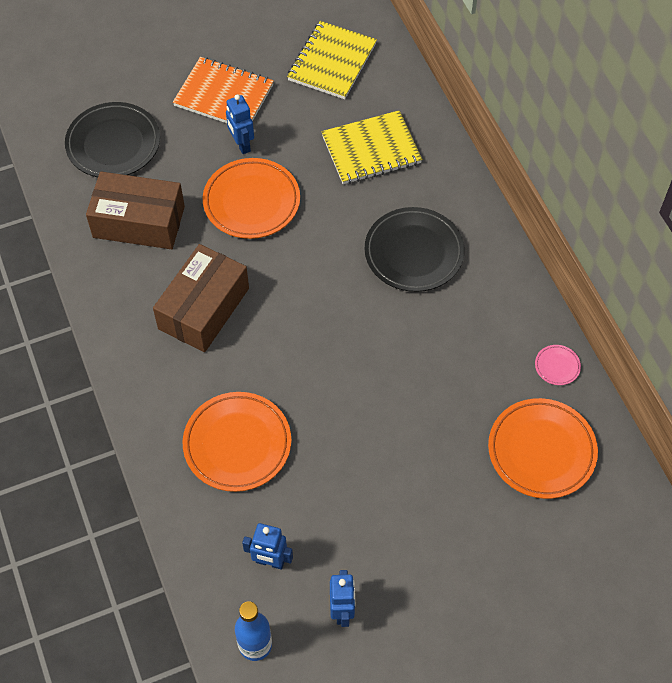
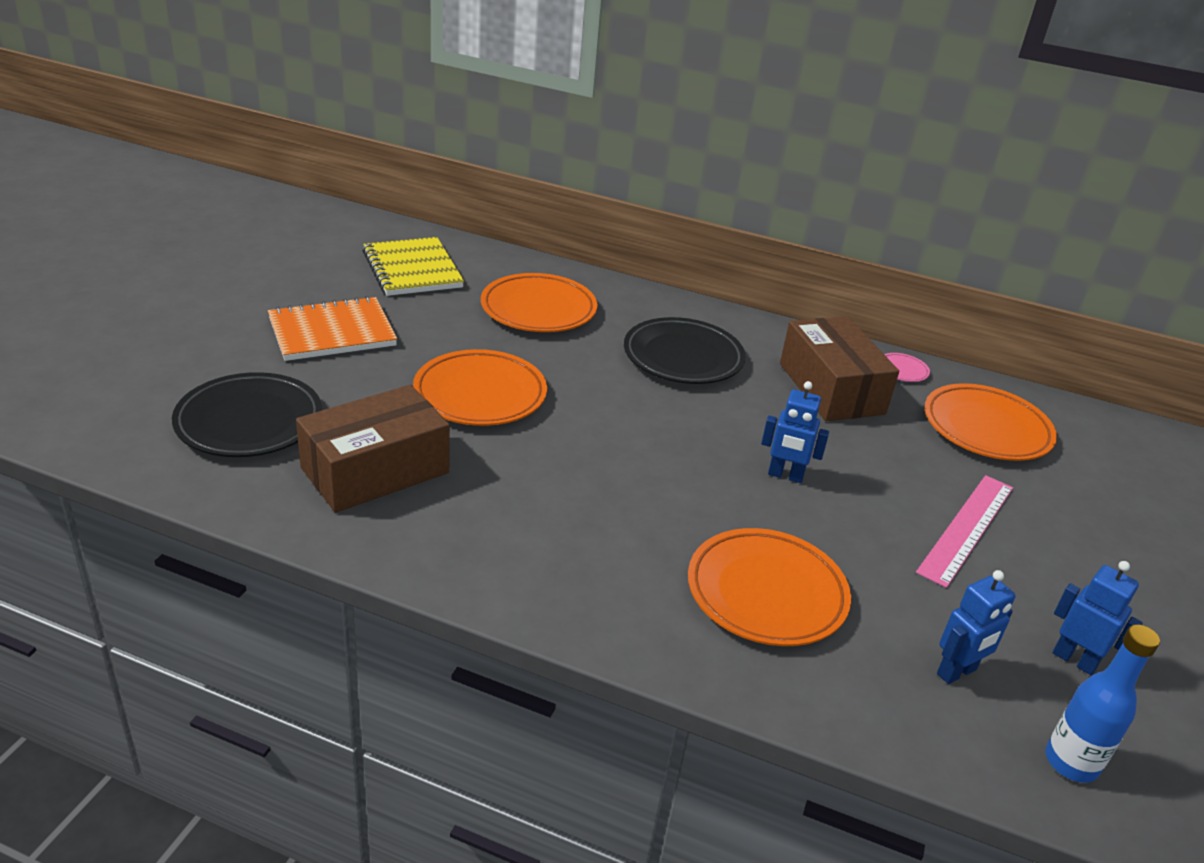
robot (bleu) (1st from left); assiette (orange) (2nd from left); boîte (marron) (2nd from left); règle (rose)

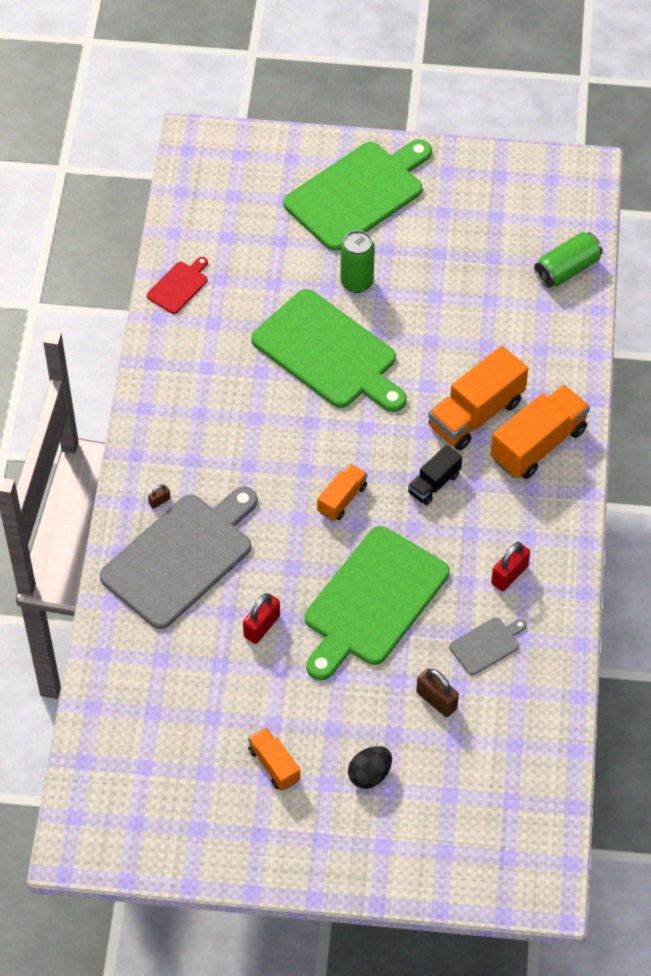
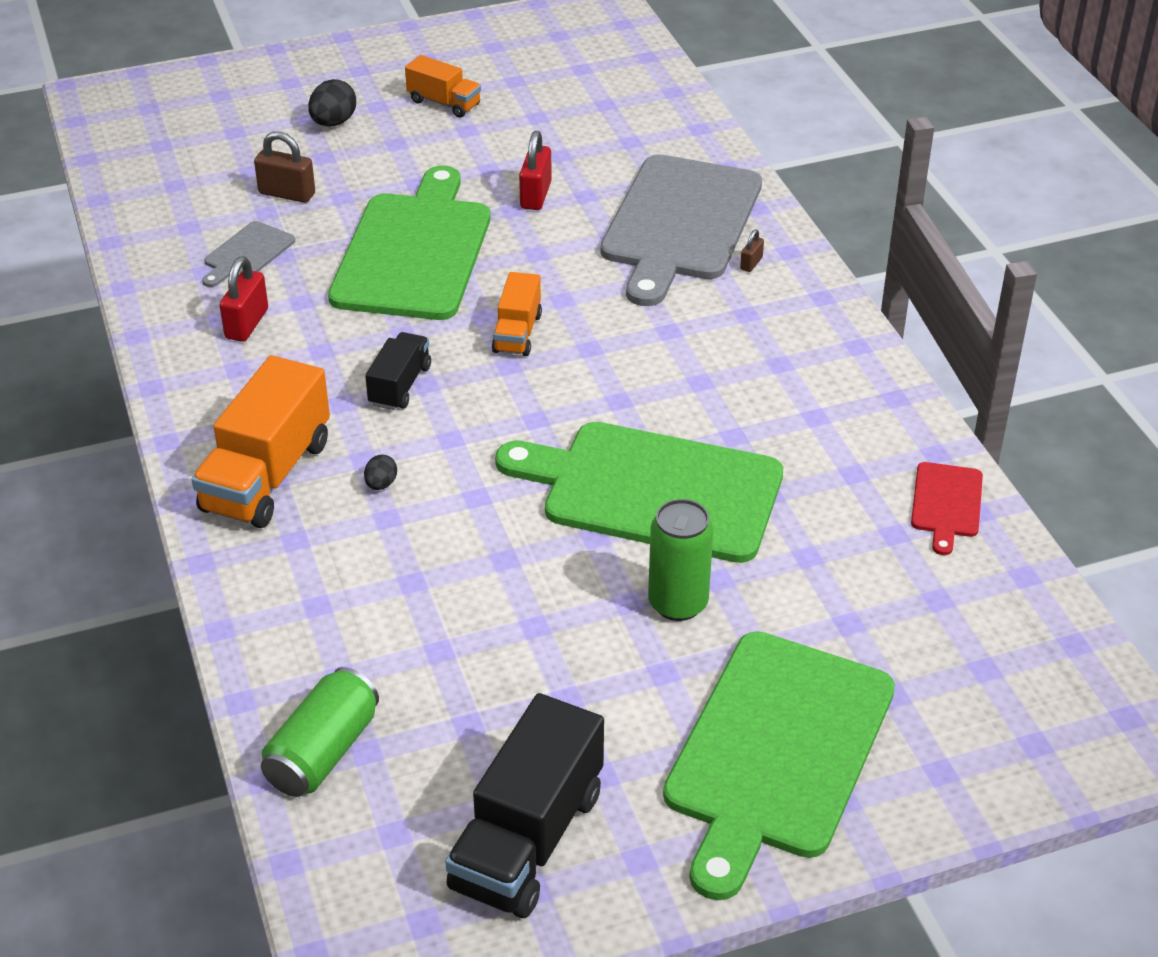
œuf (noir) (2nd from left); camion (noir) (2nd from left)

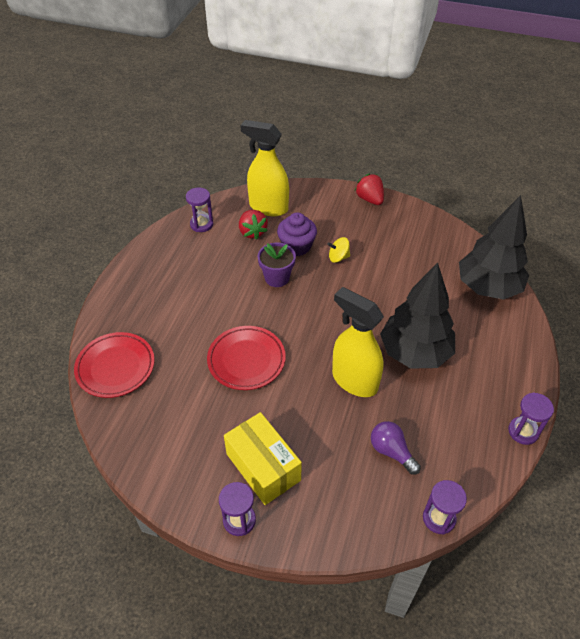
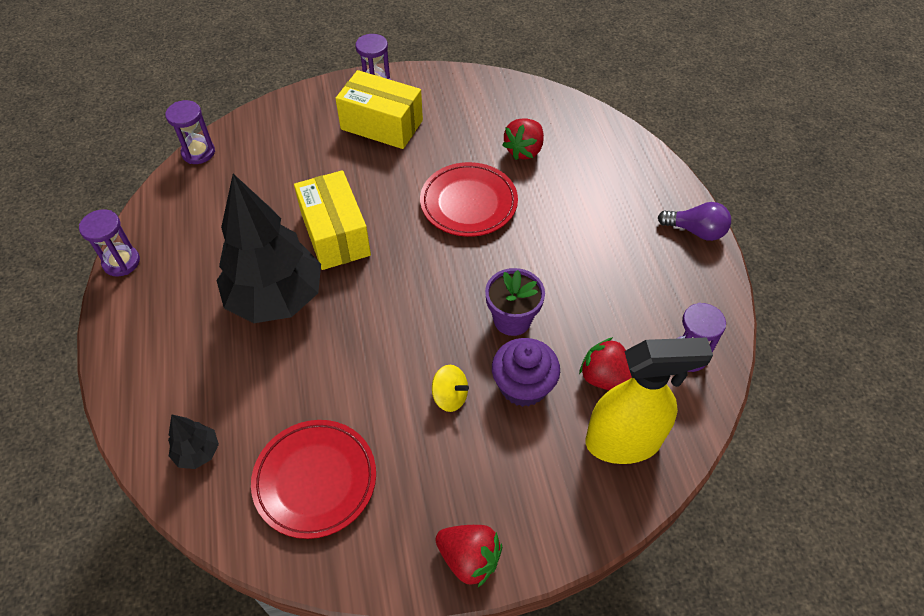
arbre (noir) (1st from left); toupie (jaune); boîte (jaune) (1st from left); assiette (rouge) (1st from left); ampoule (violet); fraise (rouge) (2nd from left)

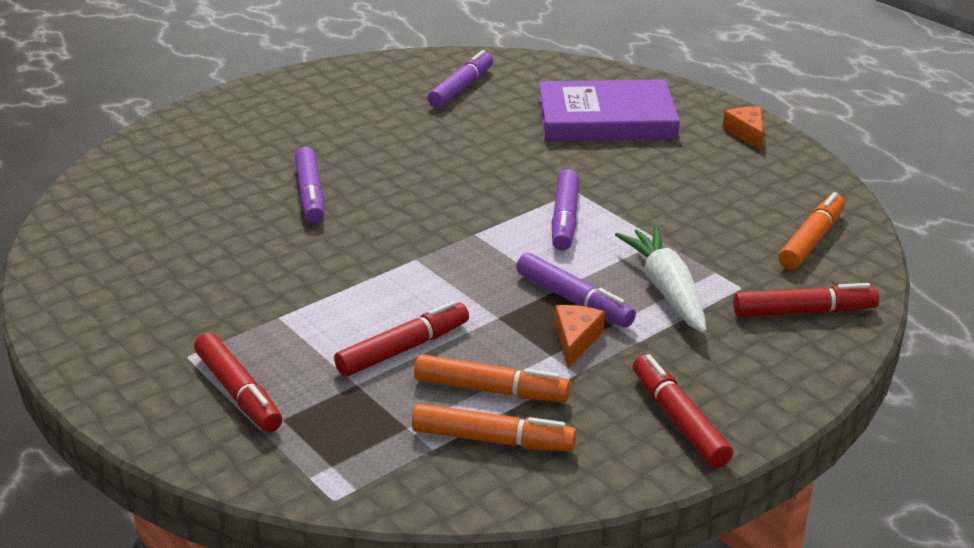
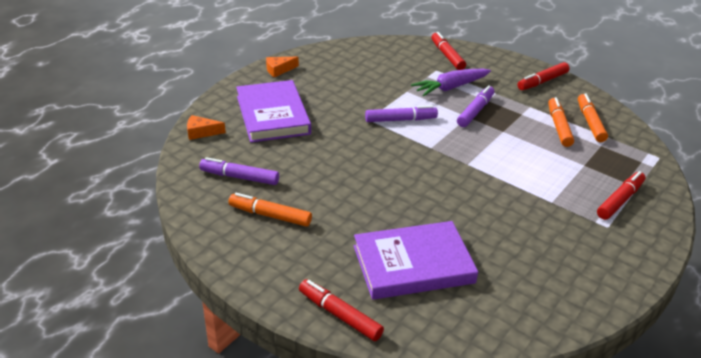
feutre (violet) (1st from left in the first image); feutre (orange) (1st from left); carotte (violet); feutre (rouge) (1st from left); fromage (orange) (1st from left); livre (violet) (2nd from left)

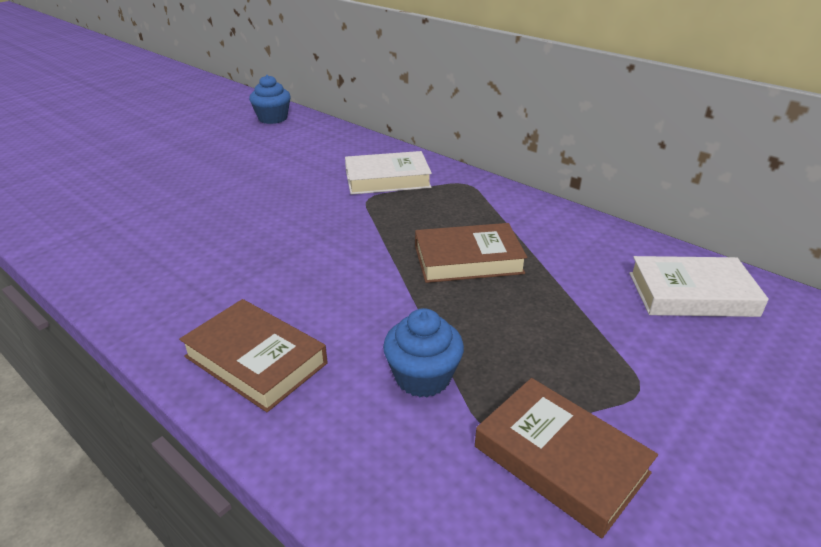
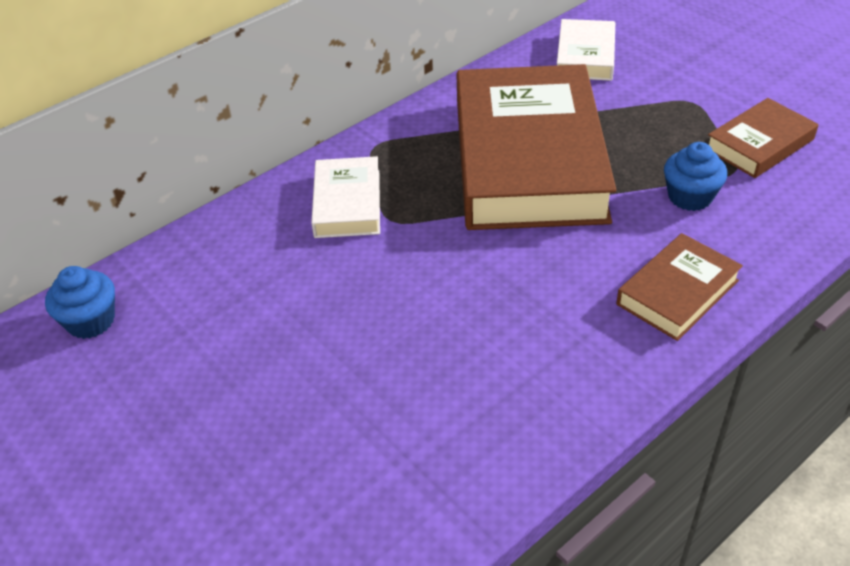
livre (marron) (1st from left)

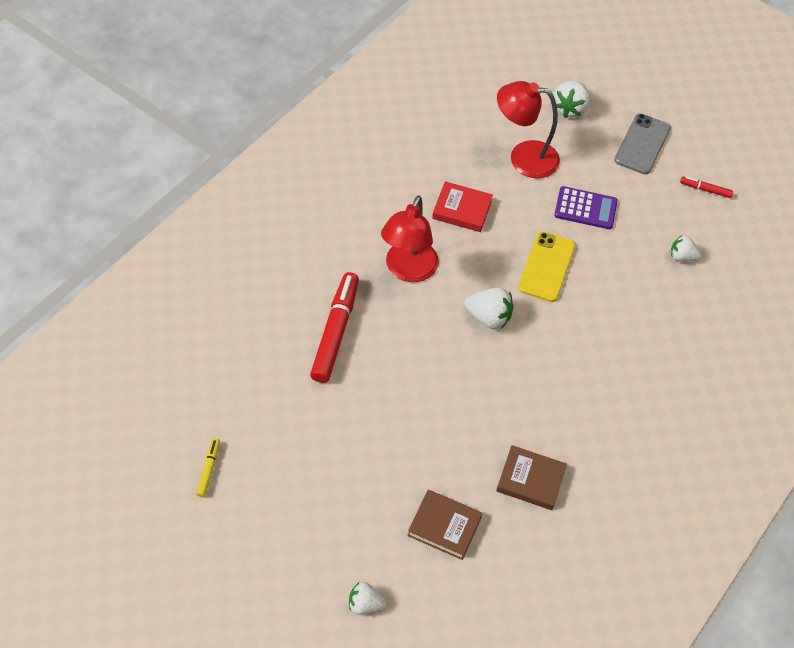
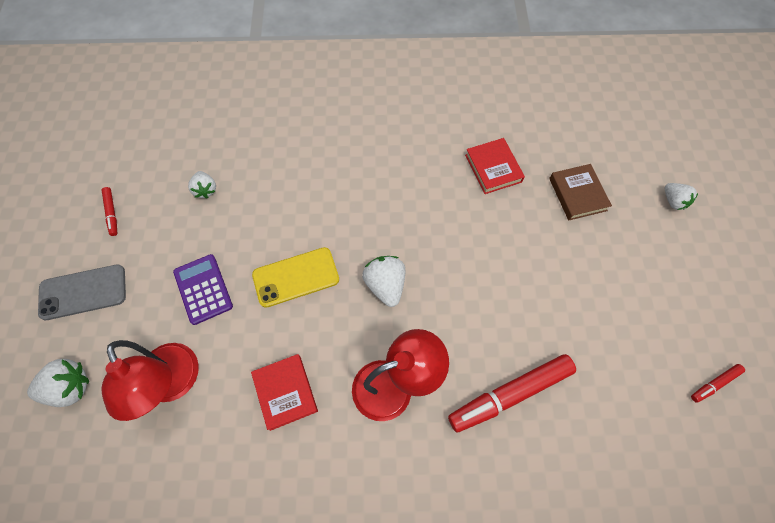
feutre (rouge) (3rd from left); livre (rouge) (2nd from left)

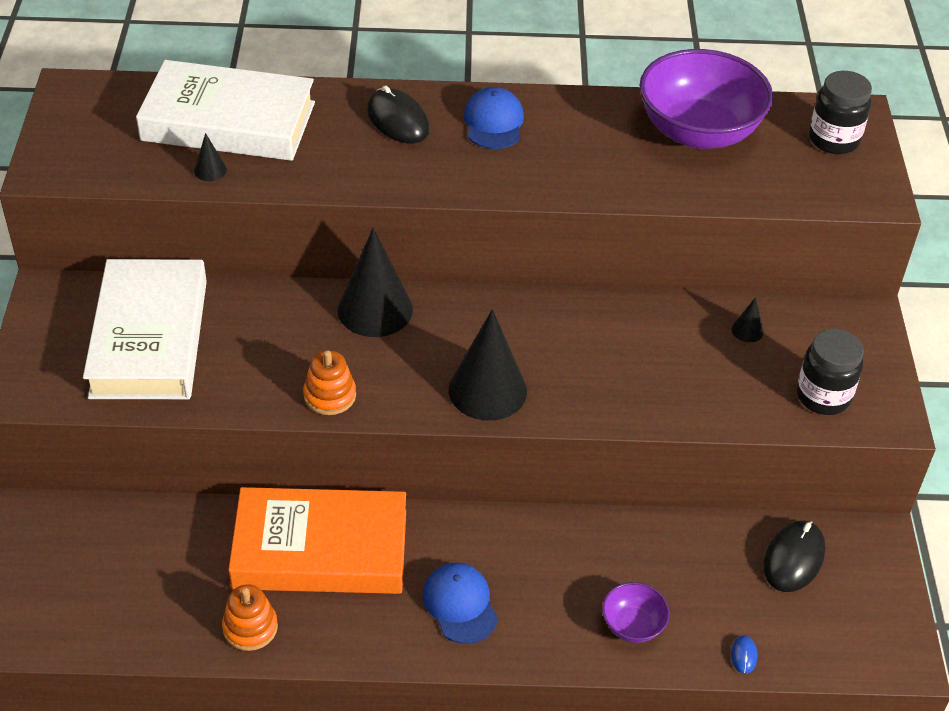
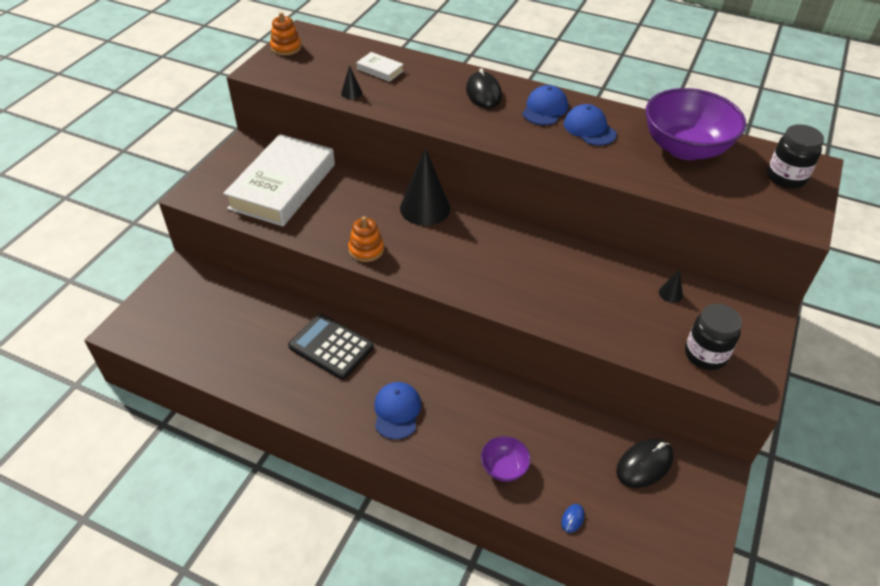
livre (blanc) (2nd from left); cône (noir) (3rd from left in the first image); calculatrice (noir); jouet à empiler (orange) (1st from left); casquette (bleu) (3rd from left)

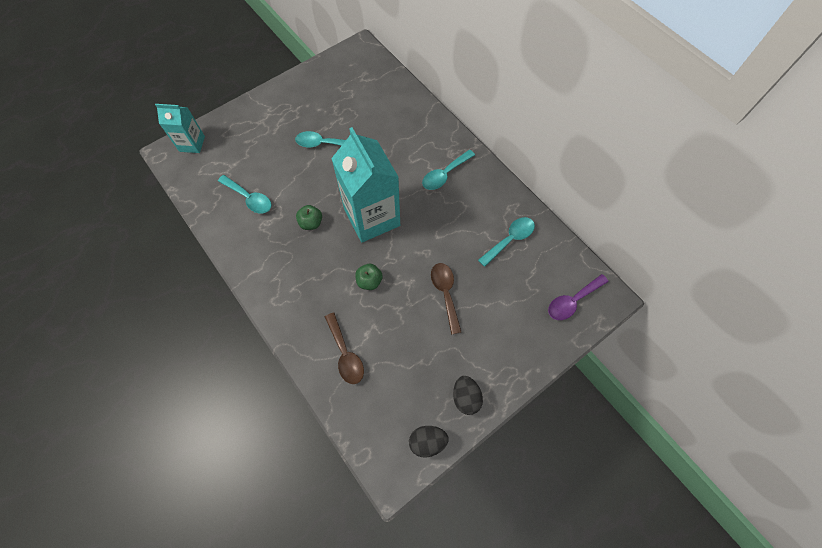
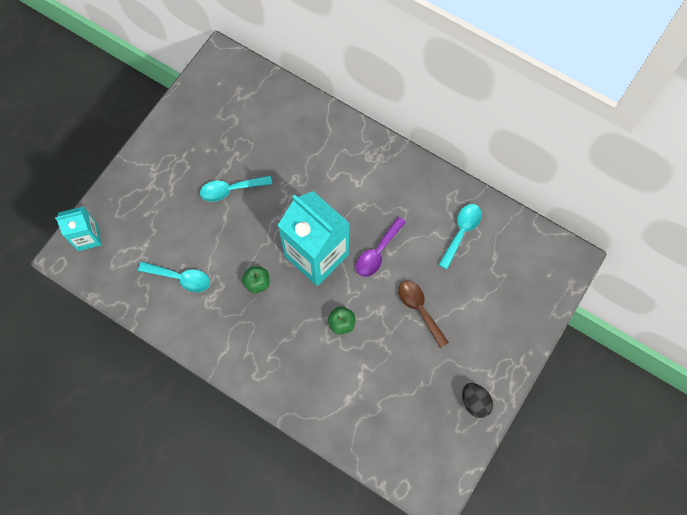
cuillère (turquoise) (3rd from left in the first image); cuillère (violet); cuillère (marron) (1st from left in the first image); œuf (noir) (1st from left in the first image)

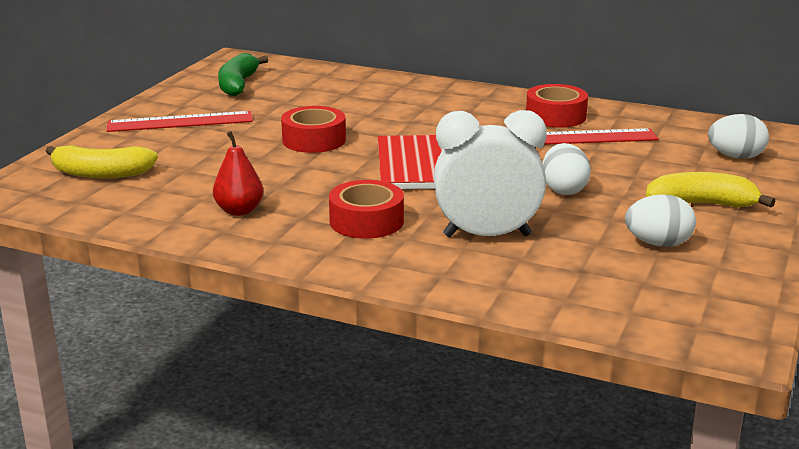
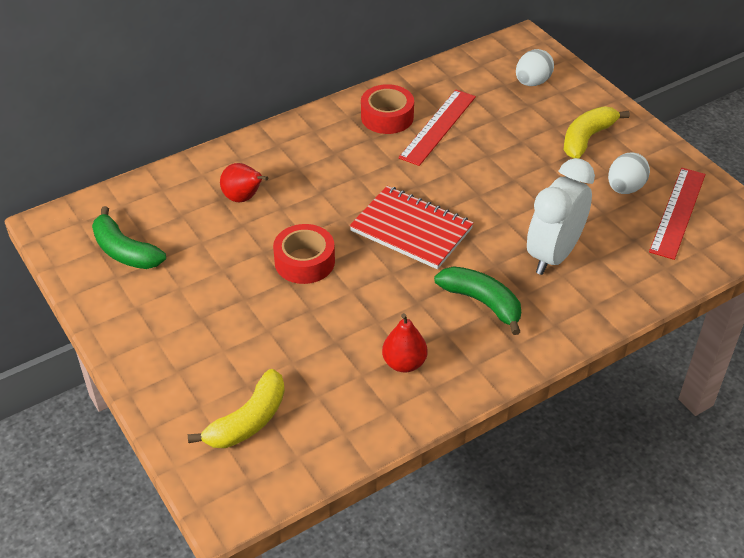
règle (rouge) (2nd from left); œuf (blanc) (1st from left in the first image); banane (vert) (2nd from left); poire (rouge) (1st from left)

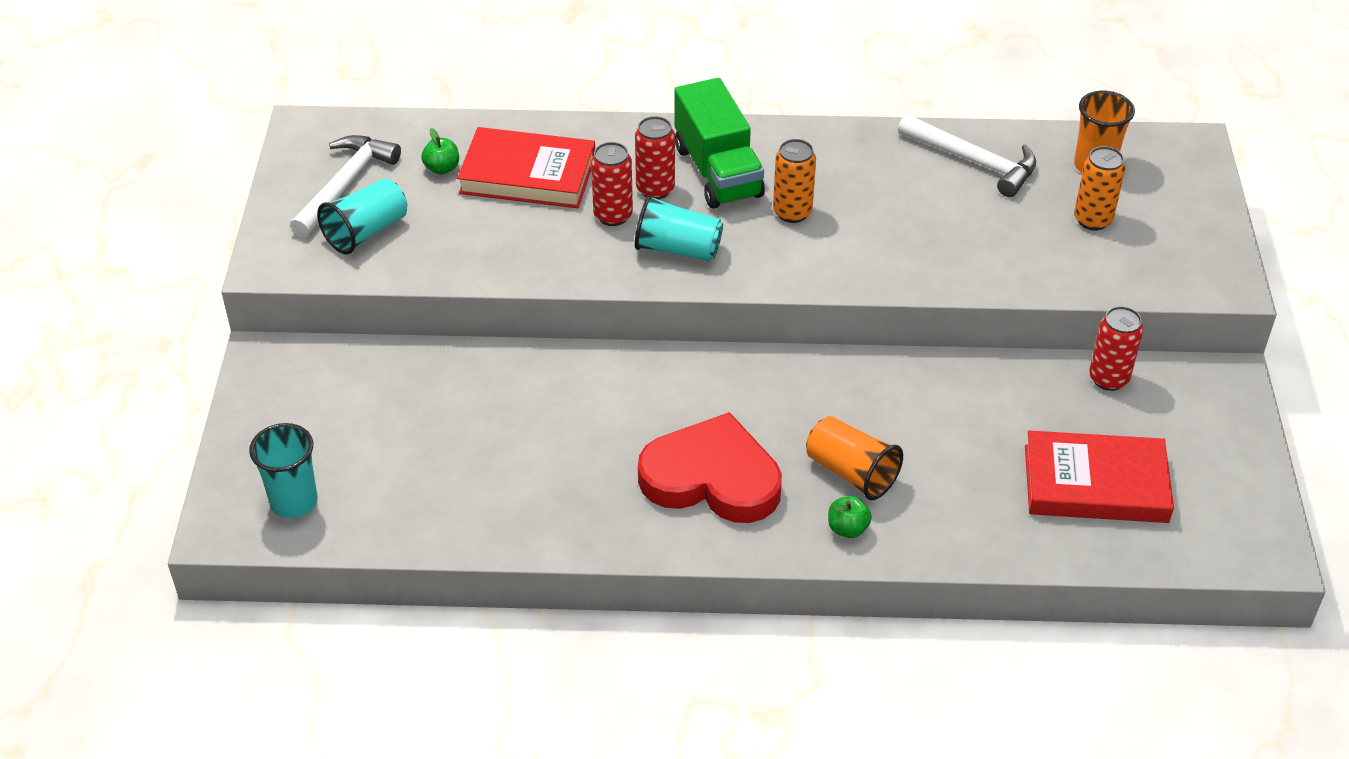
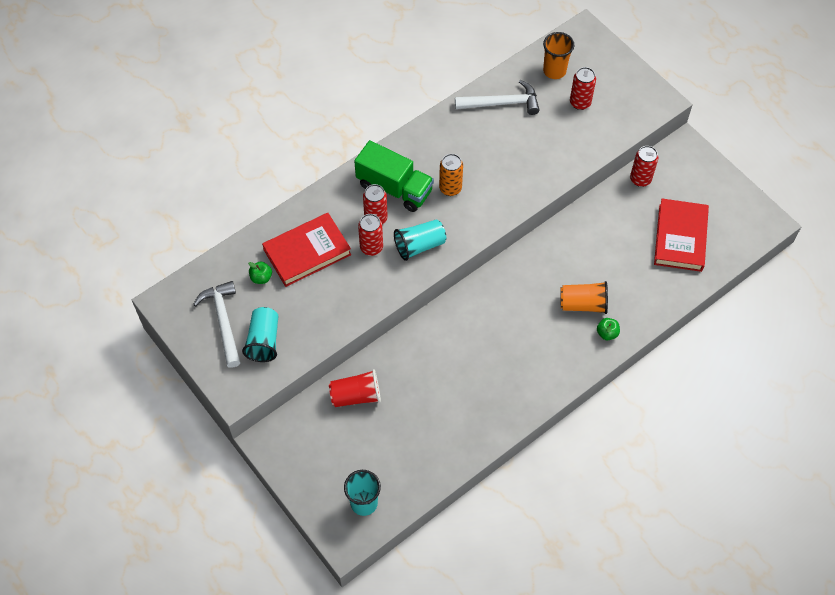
canette (rouge) (3rd from left); cœur (rouge); livre (rouge) (2nd from left); gobelet (rouge)

